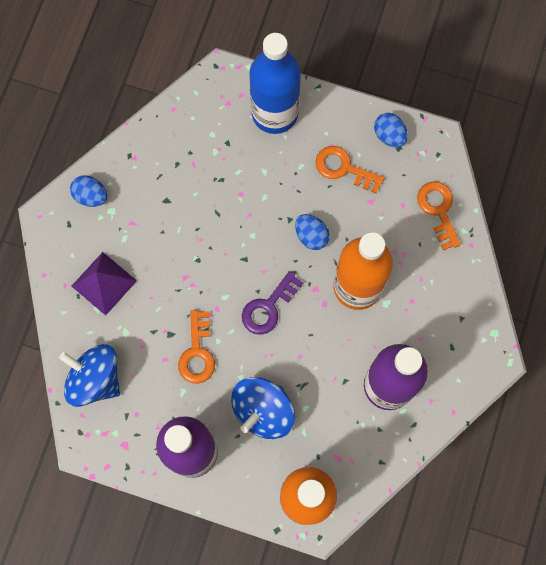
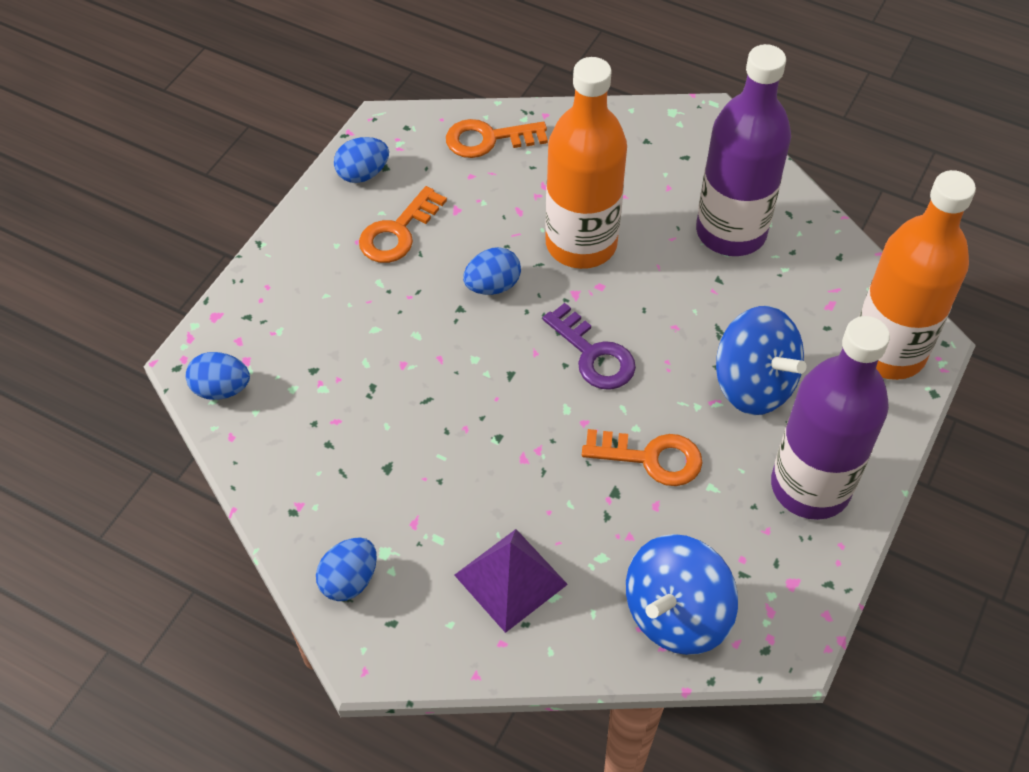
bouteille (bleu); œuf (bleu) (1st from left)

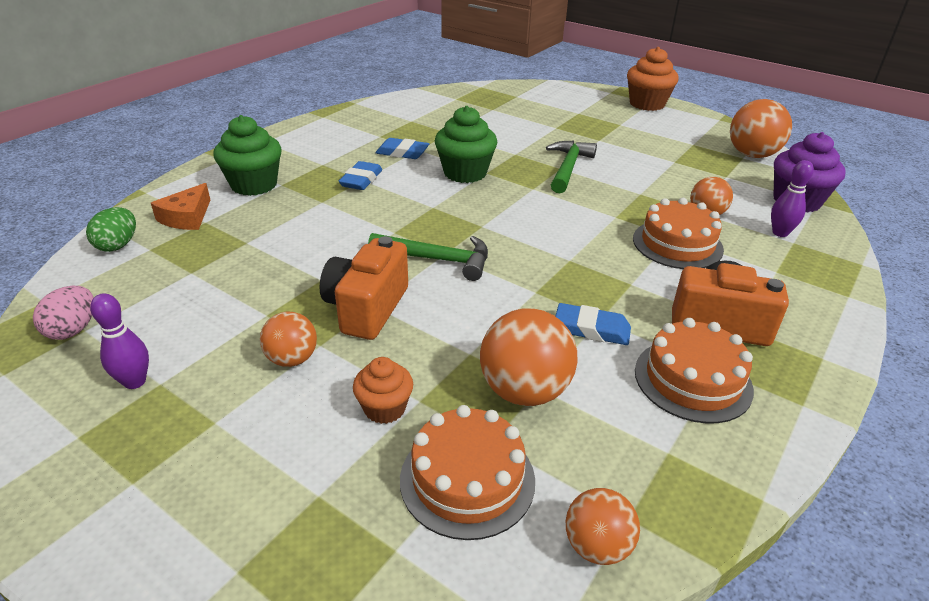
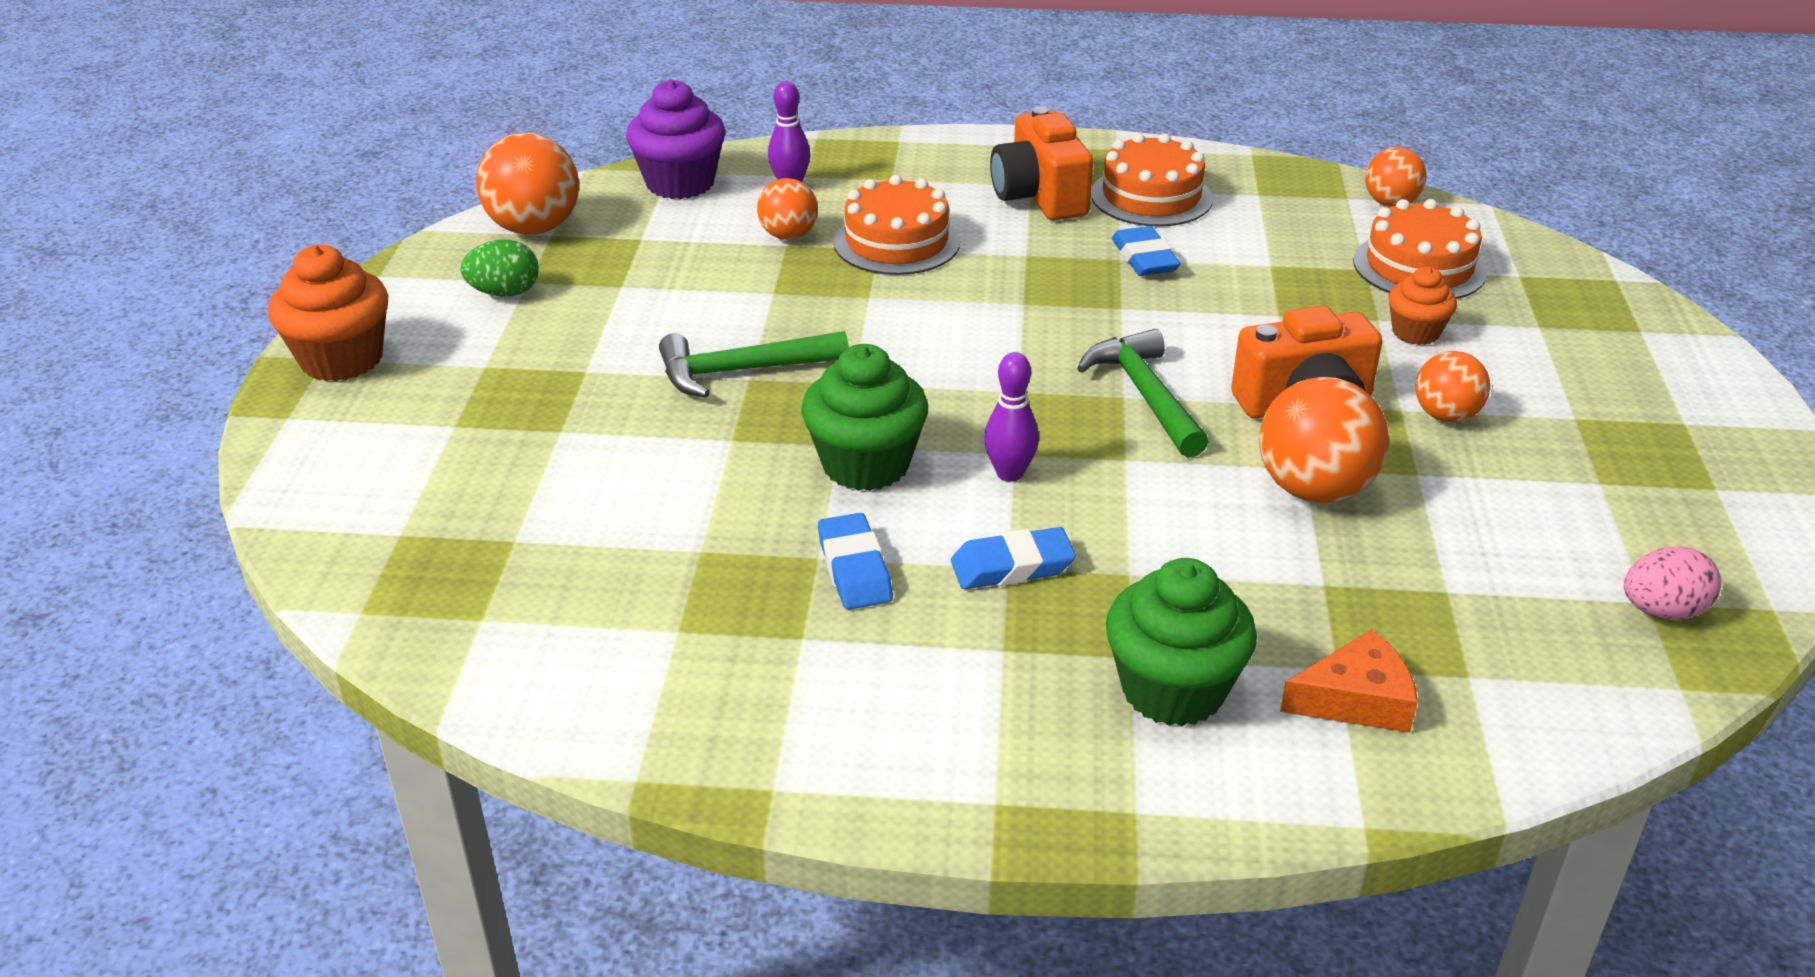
œuf (vert); quille (violet) (2nd from left); balle (orange) (3rd from left)

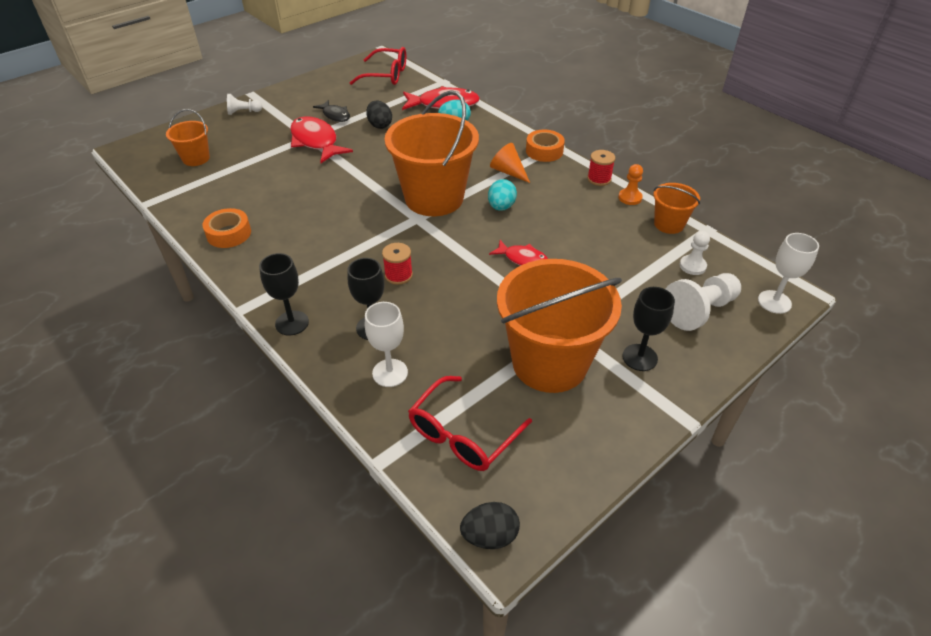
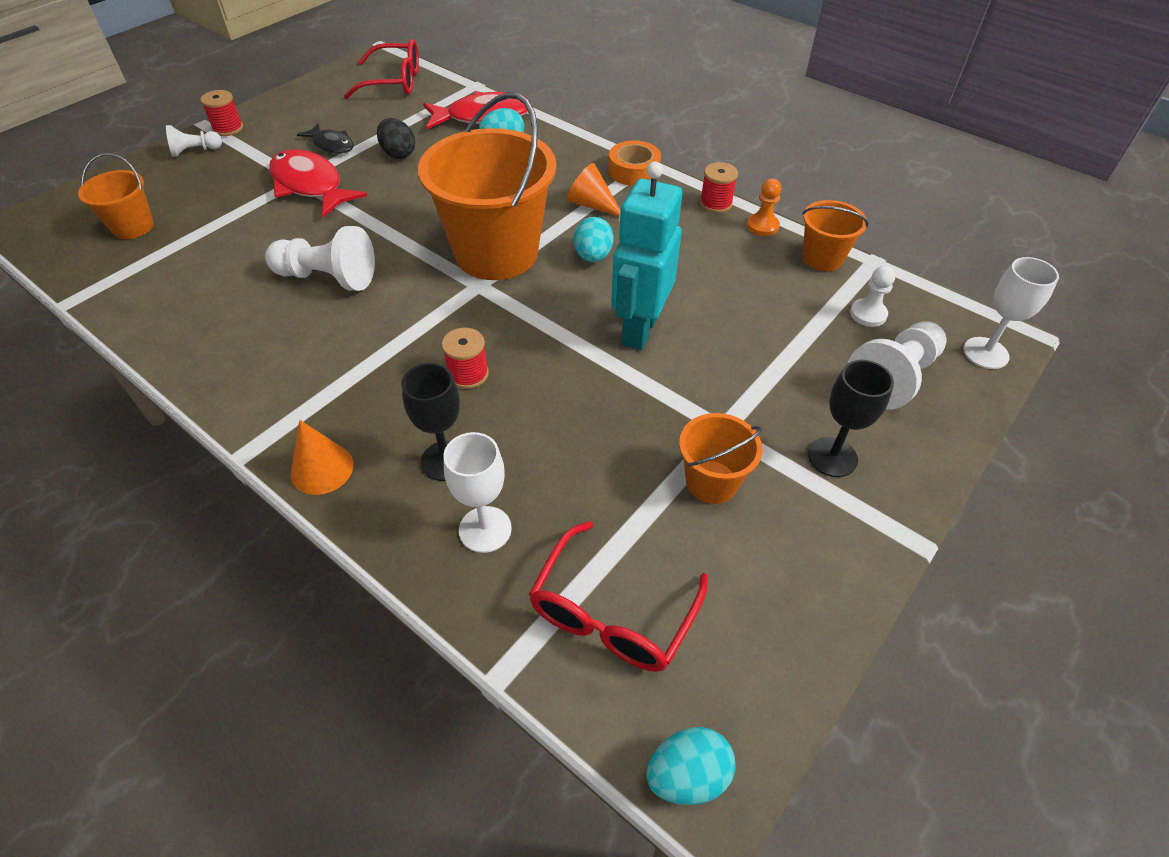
ruban adhésif (orange) (1st from left in the first image); robot (turquoise); cône (orange) (1st from left); seau (orange) (3rd from left); œuf (turquoise) (3rd from left); bobine (rouge) (1st from left); pion (blanc) (2nd from left)

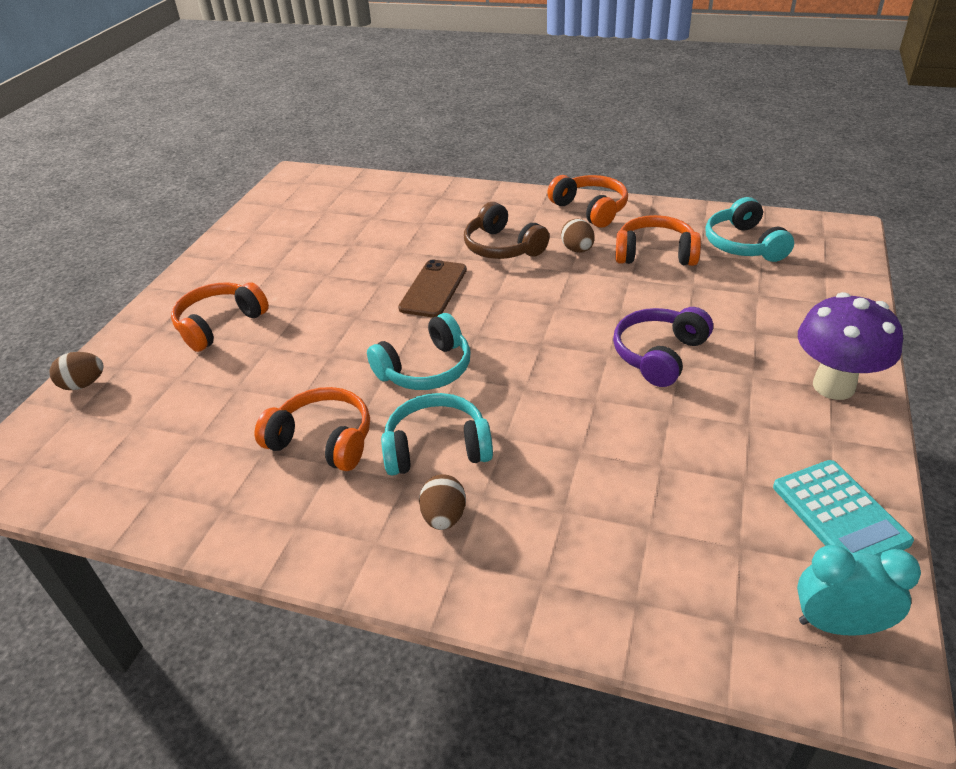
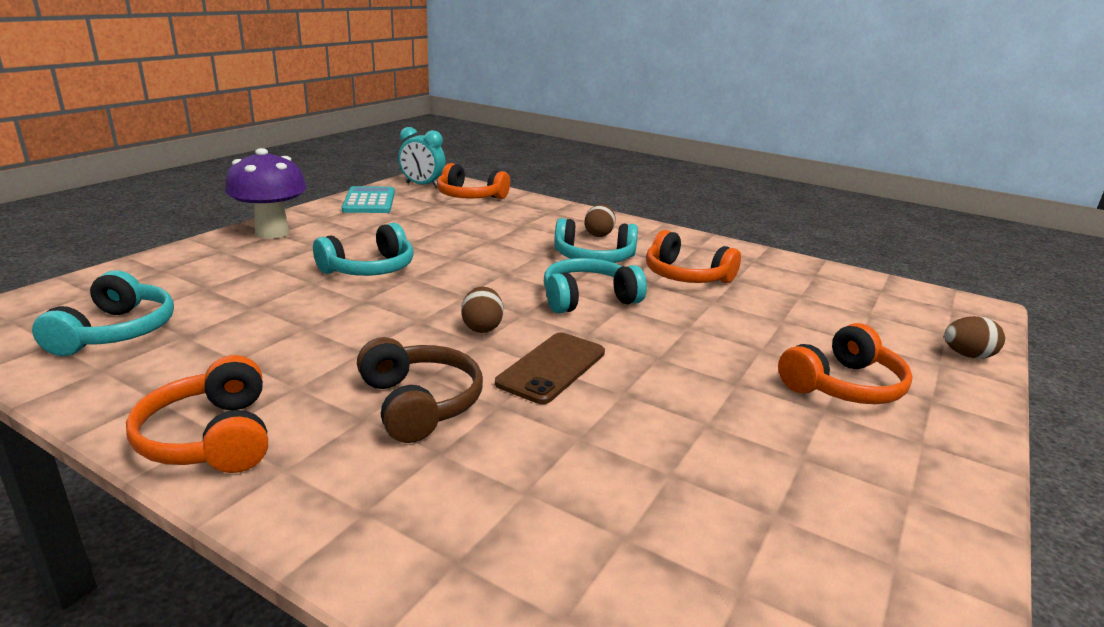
casque audio (orange) (2nd from left); œuf (marron) (1st from left); casque audio (turquoise) (2nd from left)

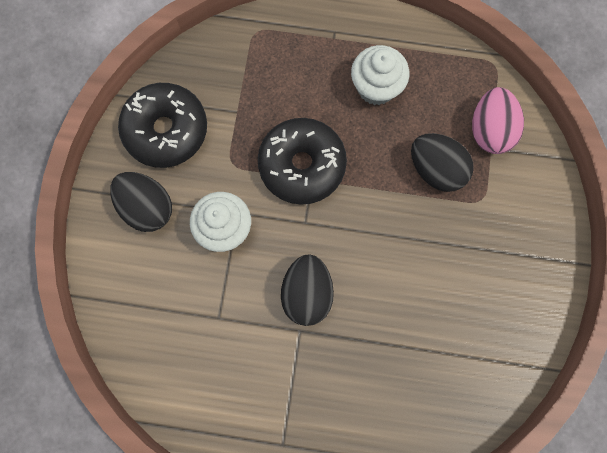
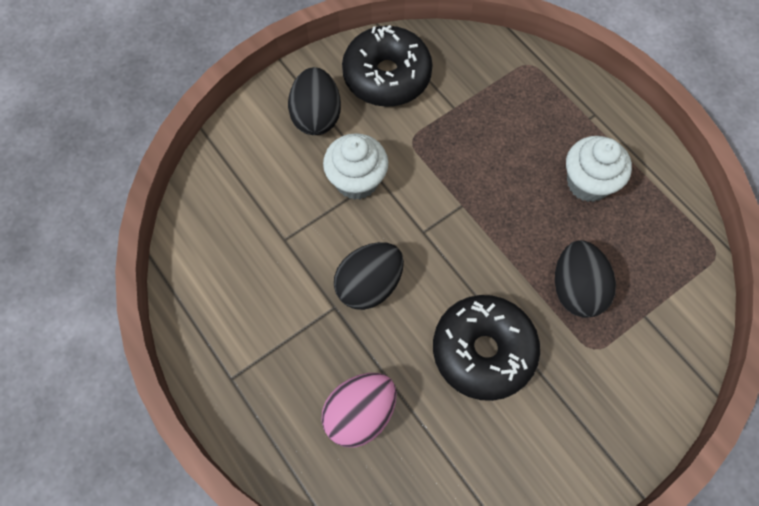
œuf (rose); beignet (noir) (2nd from left)

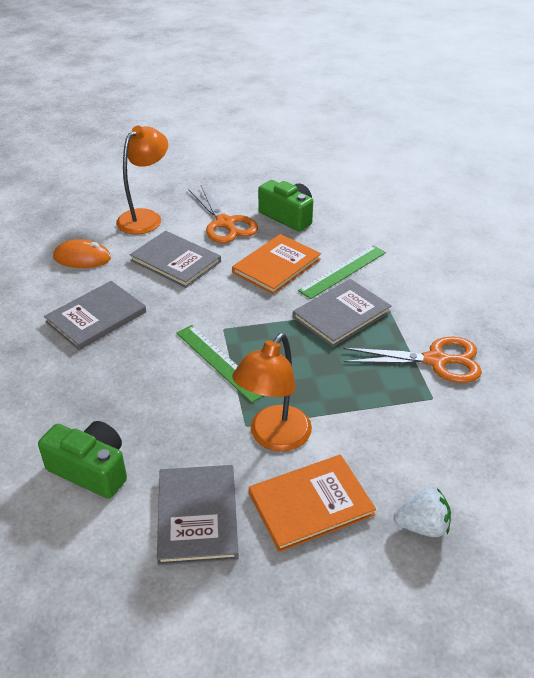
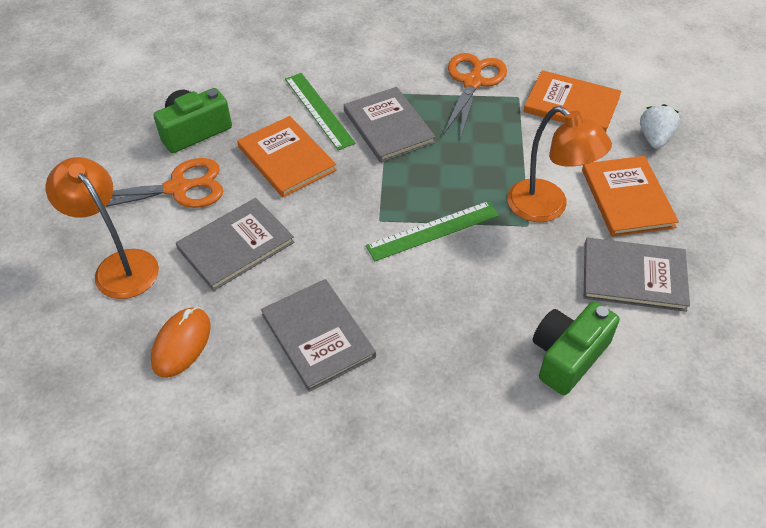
livre (orange) (2nd from left)

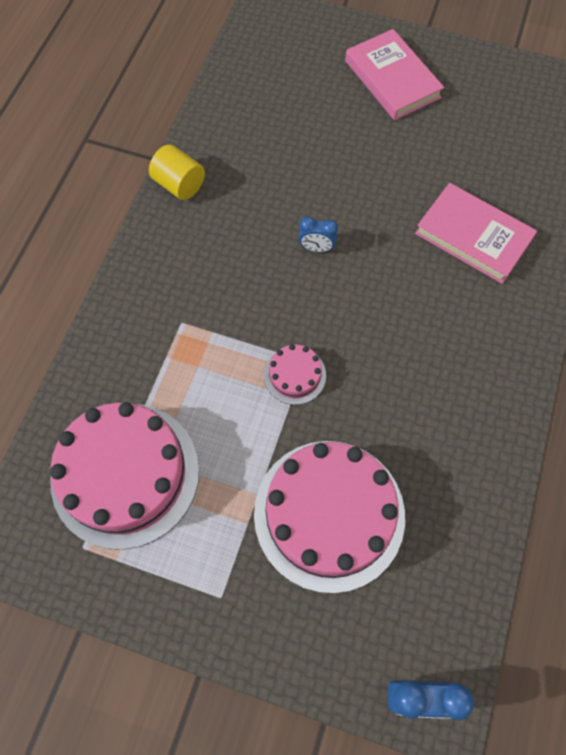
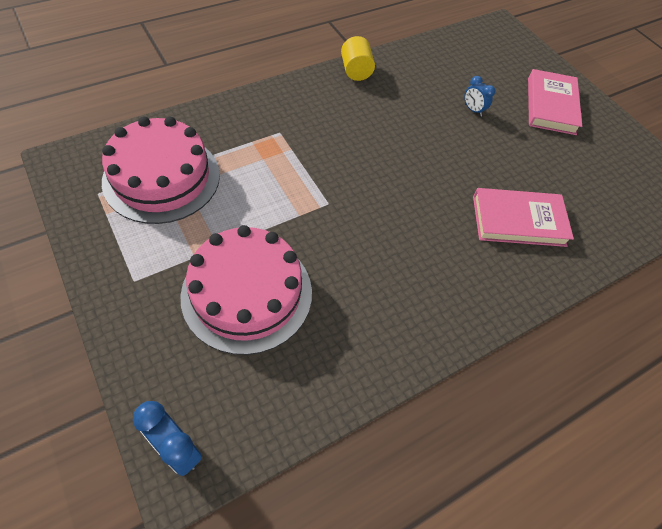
livre (rose) (1st from left); réveil (bleu) (2nd from left); gâteau (rose) (2nd from left in the first image)

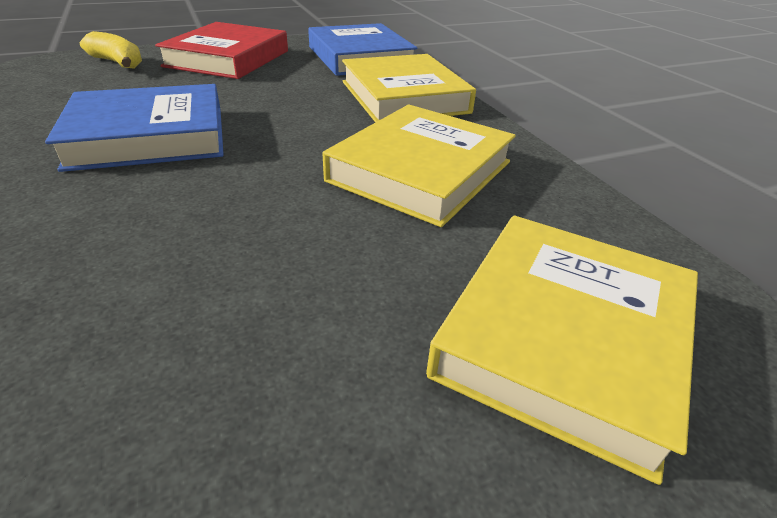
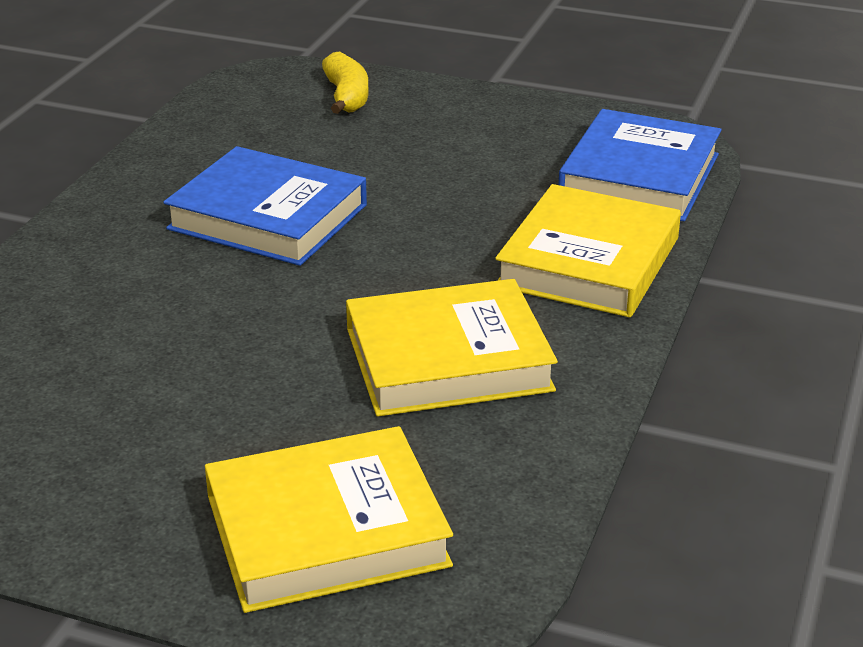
livre (rouge)

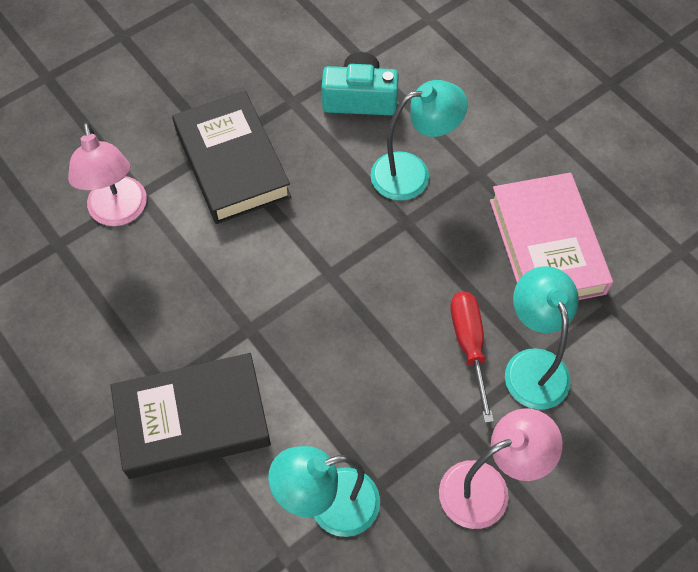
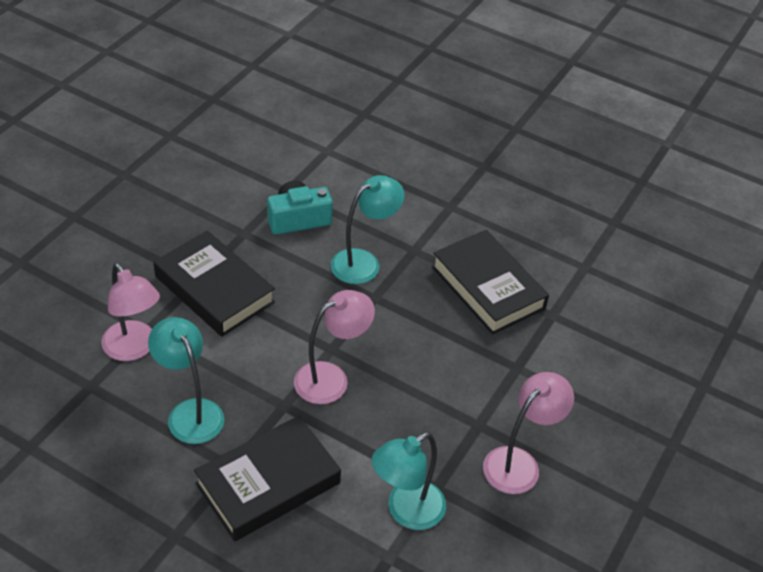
livre (noir) (3rd from left); lampe (turquoise) (1st from left); tournevis (rouge); lampe (rose) (2nd from left)

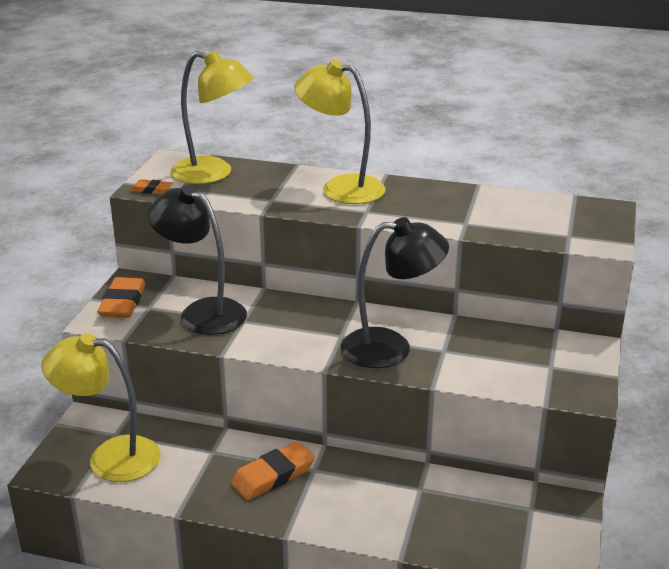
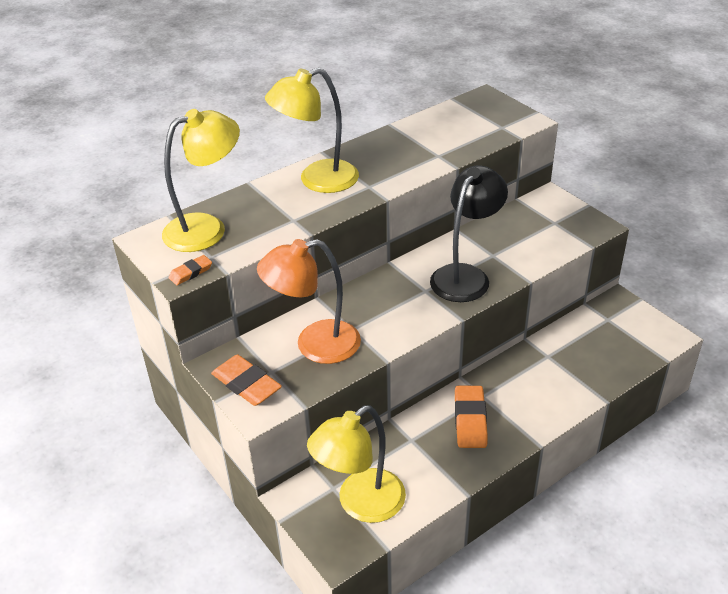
lampe (orange)

